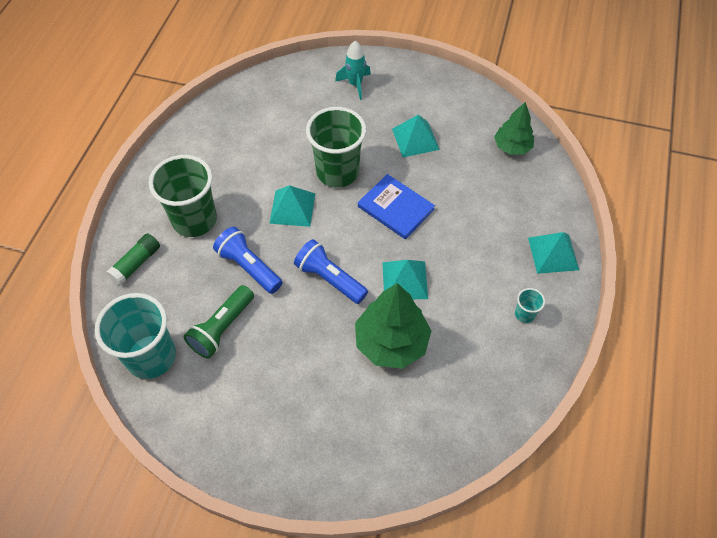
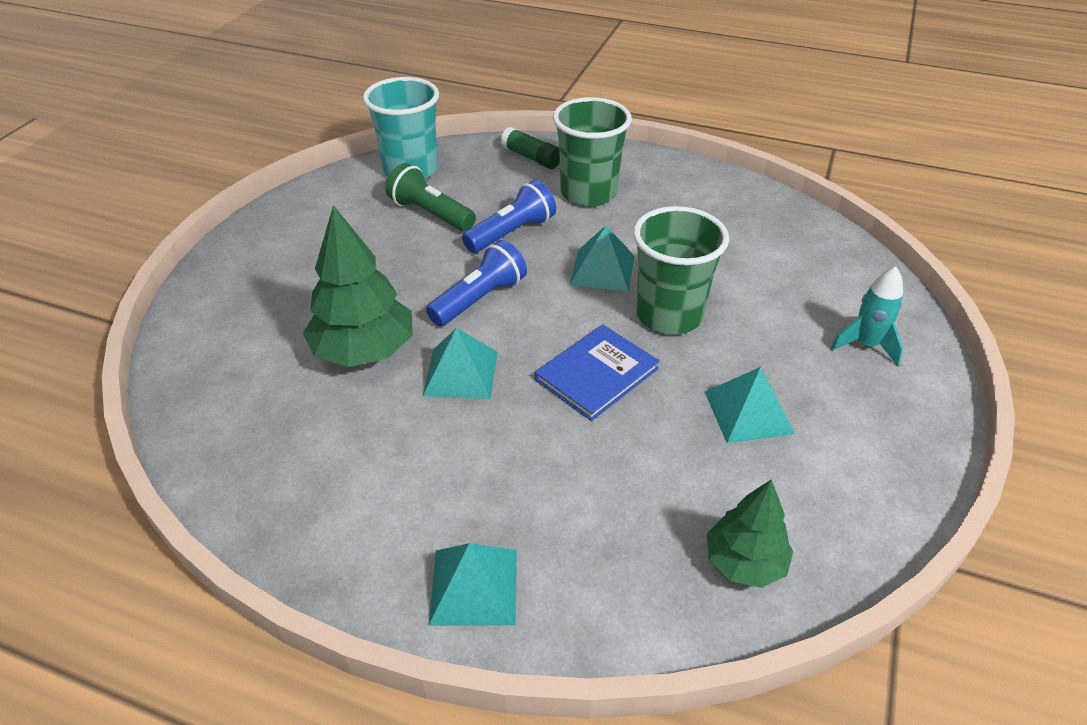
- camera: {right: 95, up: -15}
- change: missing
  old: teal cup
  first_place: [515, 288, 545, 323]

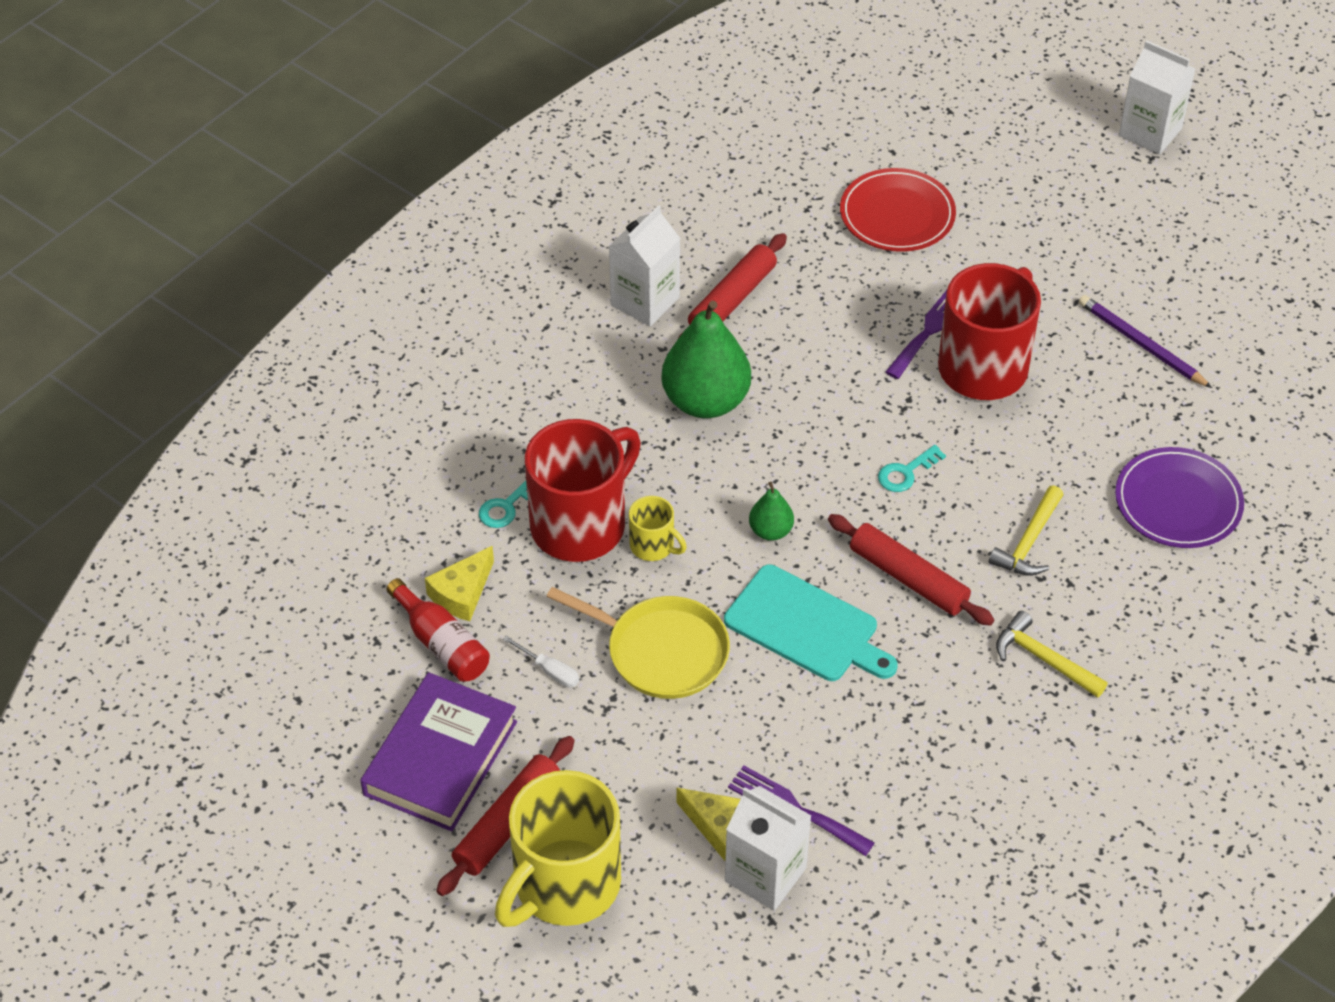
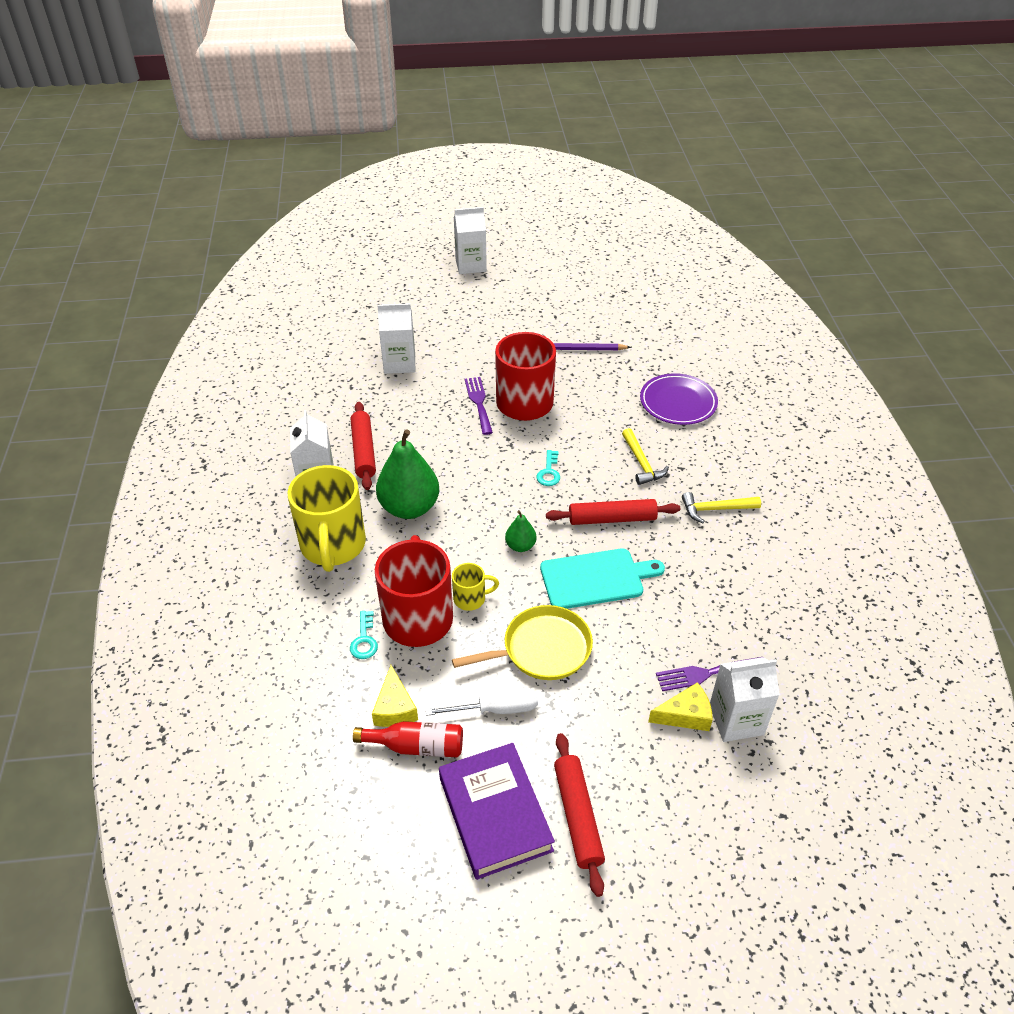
- camera: {right: -45, up: -5}
- change: exchanged
  old: red plate
  new: snow-white juice carton
  first_place: [840, 168, 956, 252]
  second_place: [377, 303, 415, 374]
- change: size
  old: snow-white flat screwdriver
  first_place: [503, 636, 579, 688]
  second_place: [426, 688, 538, 716]
  factor: 1.59
- change: relocated
  old: golden coffee mug
  first_place: [495, 770, 621, 927]
  second_place: [287, 465, 366, 572]

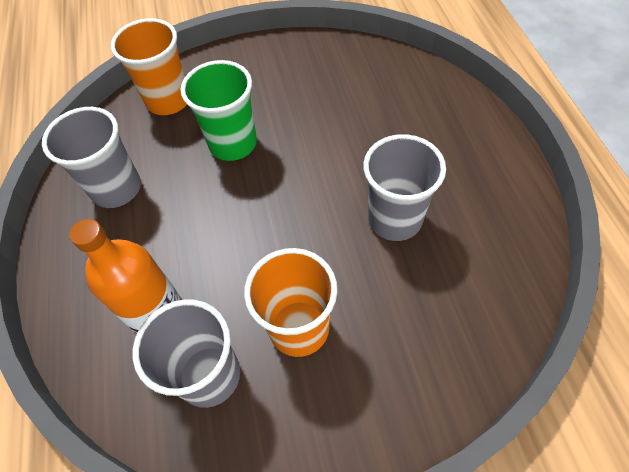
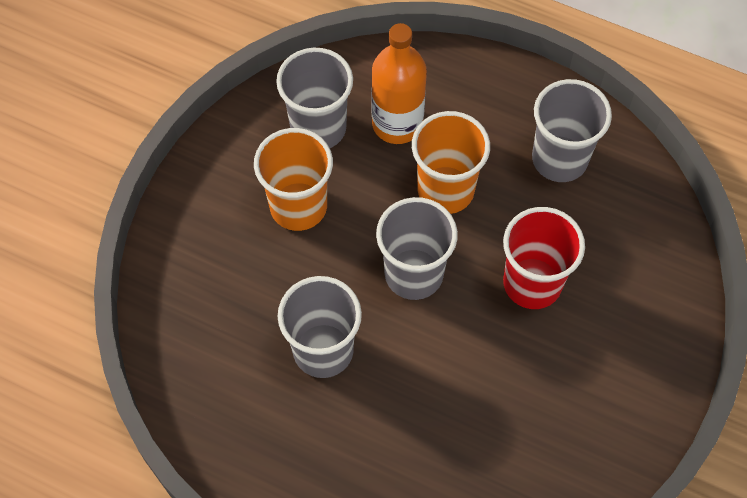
- camera: {right: 125, up: 5}
- change: relocated
  old: orange cup
  first_place: [111, 18, 187, 115]
  second_place: [412, 111, 490, 214]
- change: colour
  old: leaf-green cup
  new: red cup
  first_place: [181, 60, 257, 161]
  second_place: [503, 207, 585, 309]
- change: appeared
  new: gray cup
  second_place: [376, 197, 458, 300]

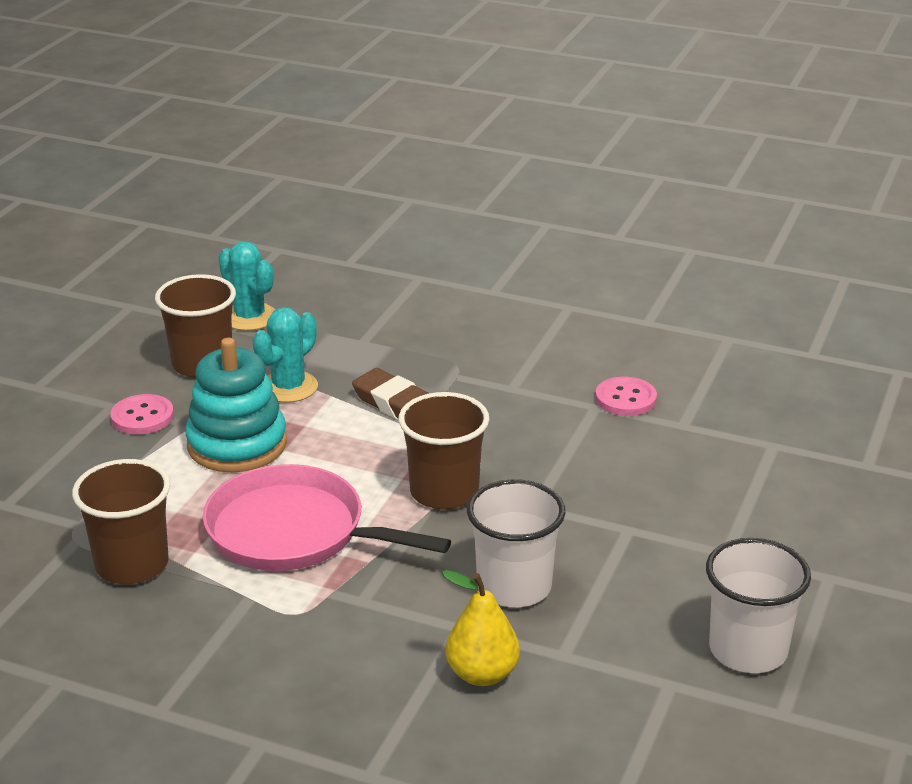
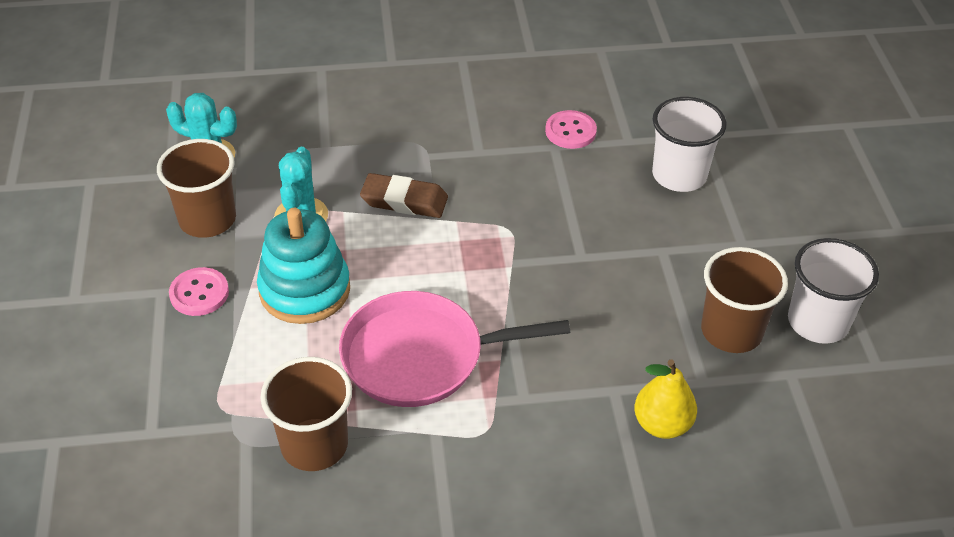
- camera: {right: -30, up: 15}
- change: relocated
  old: dark brown cup
  first_place: [399, 392, 489, 509]
  second_place: [701, 247, 788, 353]
- change: relocated
  old: snow-white cup
  first_place: [467, 479, 566, 607]
  second_place: [652, 97, 727, 192]

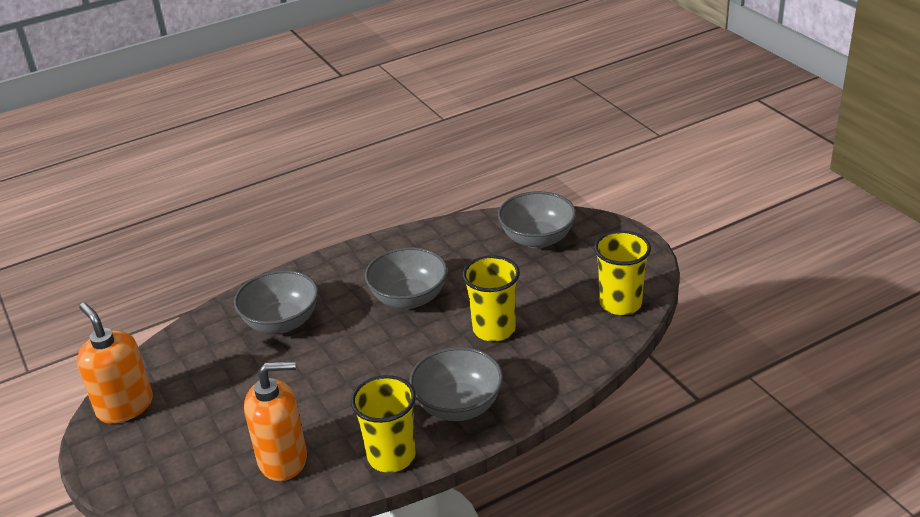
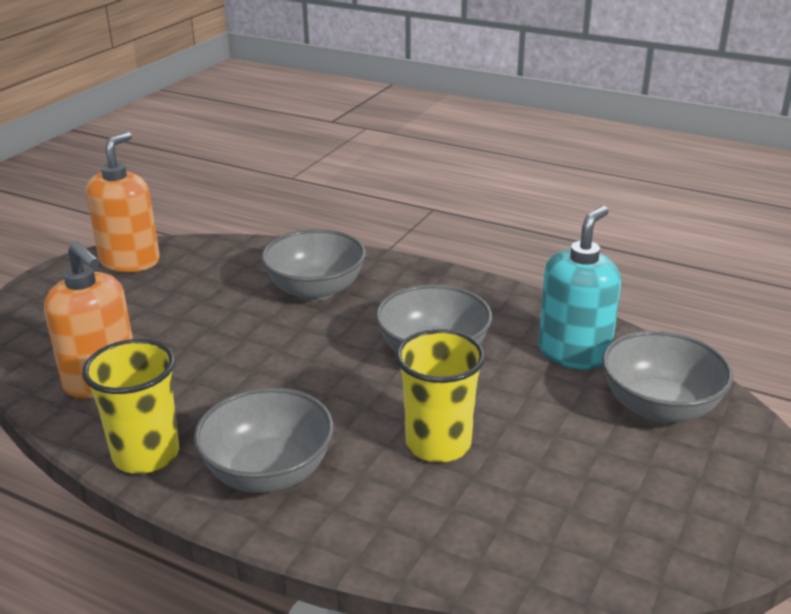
- camera: {right: 55, up: -5}
- change: missing
  old: golden cup
  first_place: [594, 230, 651, 315]
- change: appeared
  new: teal soap dispenser
  second_place: [538, 206, 621, 370]

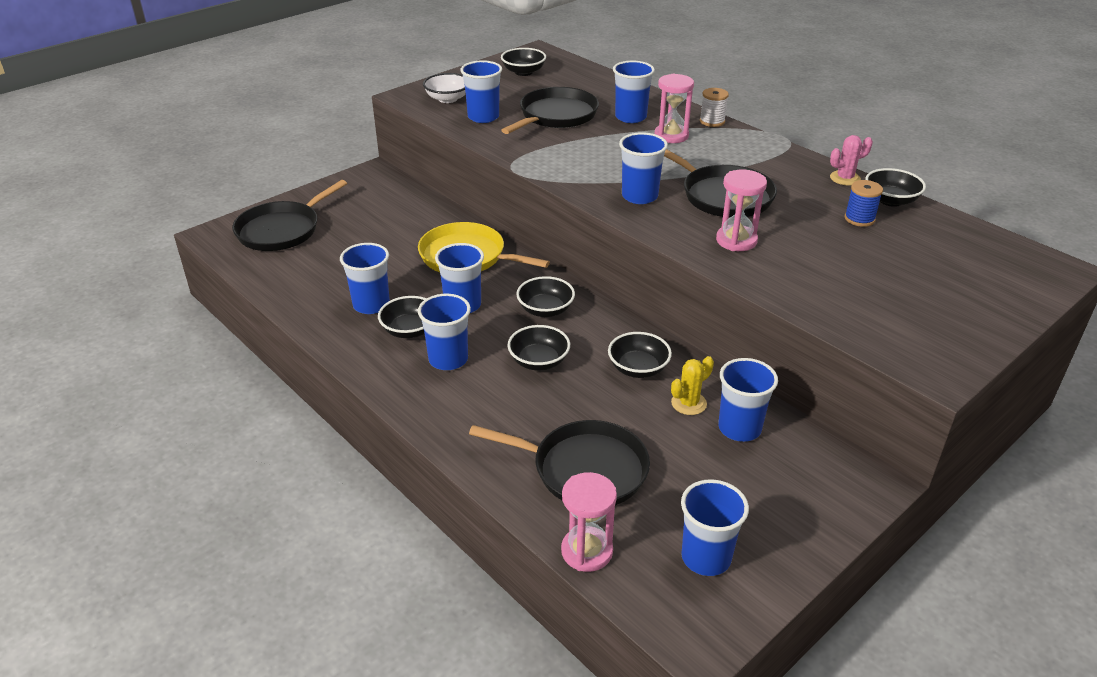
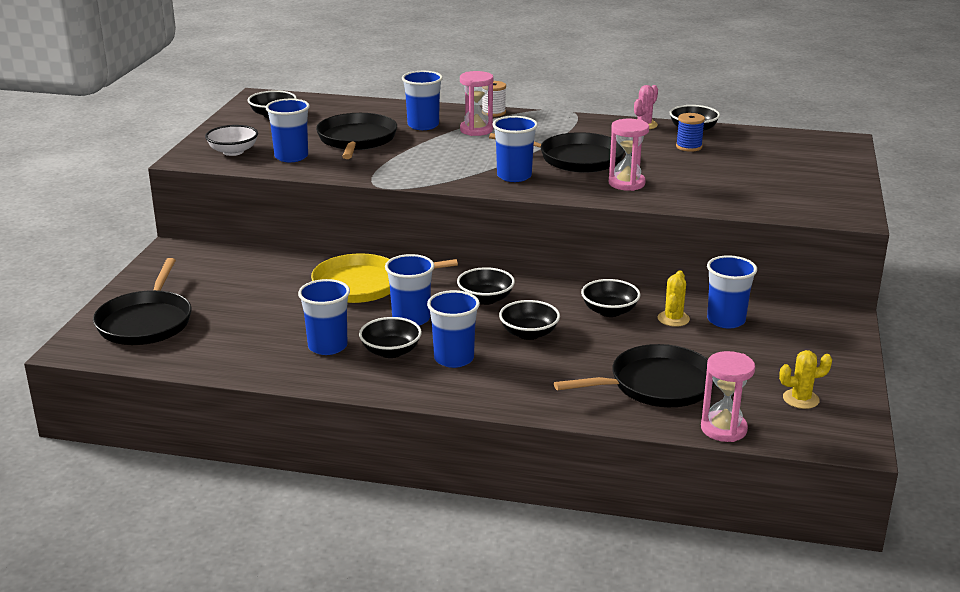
- camera: {right: -35, up: -10}
- change: exchanged
  old: blue cup
  new: golden saguaro cactus
  first_place: [681, 479, 749, 576]
  second_place: [779, 350, 832, 409]

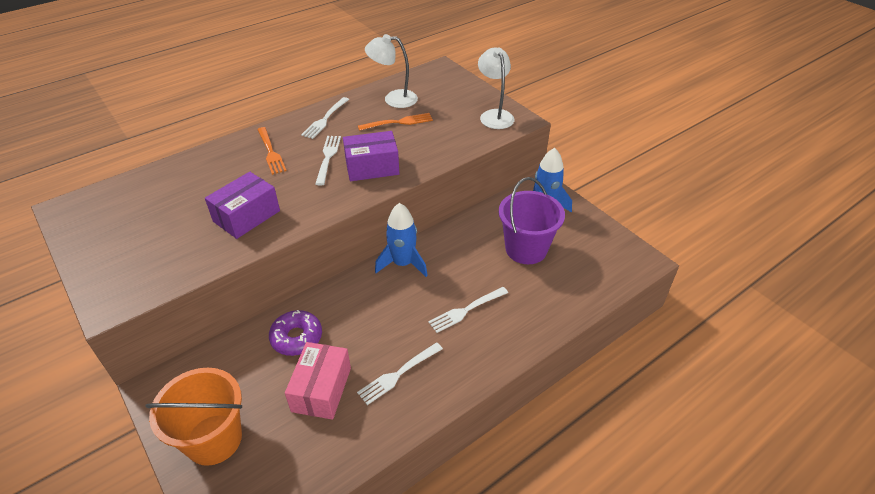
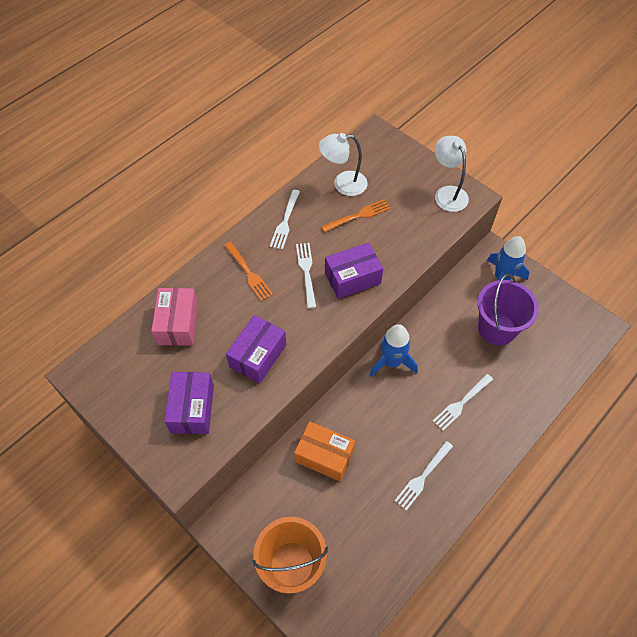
- camera: {right: -10, up: 15}
- change: exchanged
  old: royal purple donut
  new: orange package
  first_place: [269, 310, 322, 356]
  second_place: [294, 421, 355, 481]
- change: relocated
  old: rosy package
  first_place: [285, 342, 351, 420]
  second_place: [151, 288, 198, 346]
- change: appeared
  new: royal purple package
  second_place: [164, 372, 214, 434]

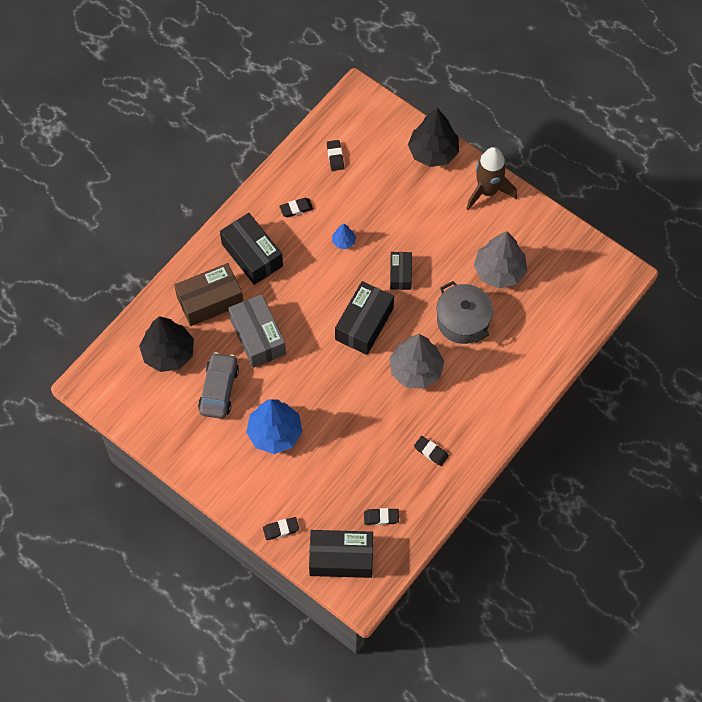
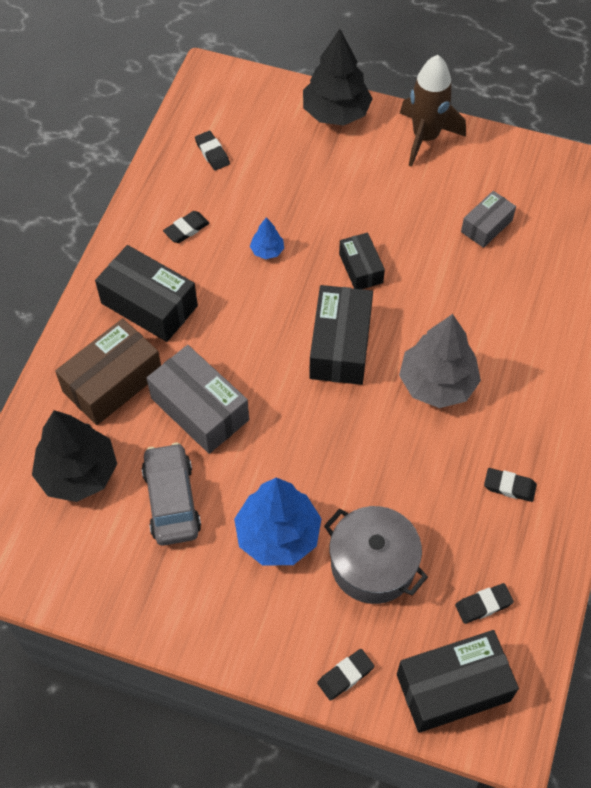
- camera: {right: -20, up: -5}
- change: exchanged
  old: gray toy tree
  new: gray package
  first_place: [474, 231, 527, 288]
  second_place: [461, 191, 516, 248]
- change: relocated
  old: gray pot
  first_place: [437, 281, 493, 344]
  second_place: [324, 506, 428, 604]

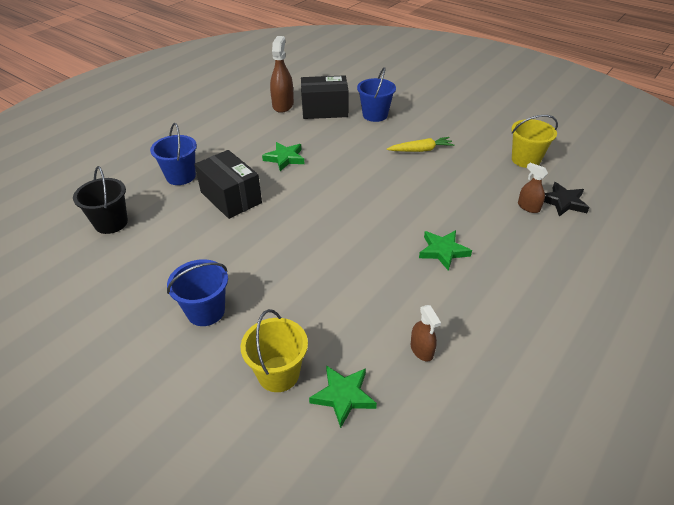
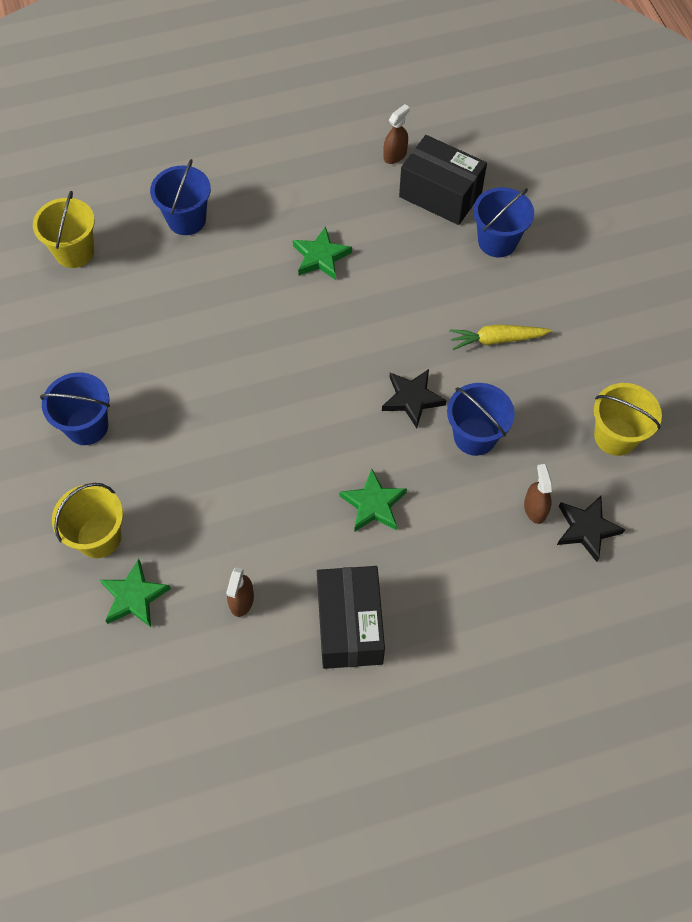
- camera: {right: 35, up: 20}
- change: size
  old: dark brown spray bottle
  first_place: [270, 36, 294, 113]
  second_place: [383, 104, 410, 164]
  factor: 0.58
- change: spun
  old: golden toy carrot
  first_place: [387, 137, 454, 152]
  second_place: [449, 324, 552, 350]
  degrees: 150
- change: relocated
  old: ebony package
  first_place: [194, 150, 262, 219]
  second_place: [317, 566, 385, 669]
- change: colour
  old: ebony sand bucket
  new: golden sand bucket
  first_place: [73, 166, 128, 234]
  second_place: [33, 191, 95, 268]
- change: appeared
  new: ebony five-pointed star
  second_place: [382, 369, 447, 428]
- change: appeared
  new: blue sand bucket
  second_place: [447, 383, 515, 456]

